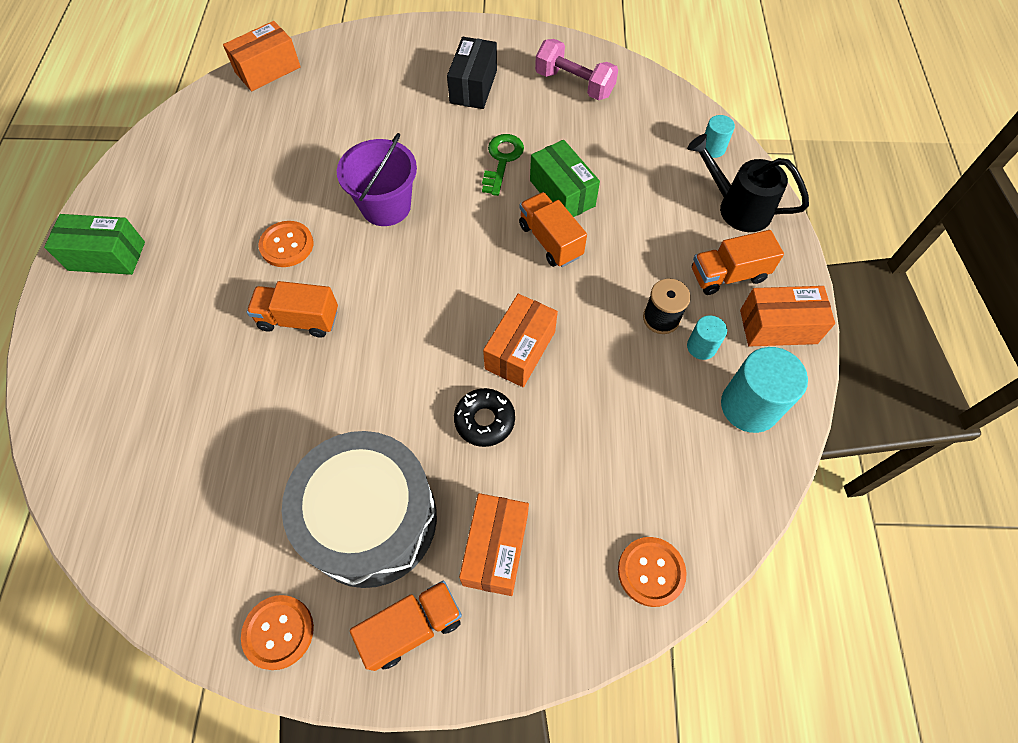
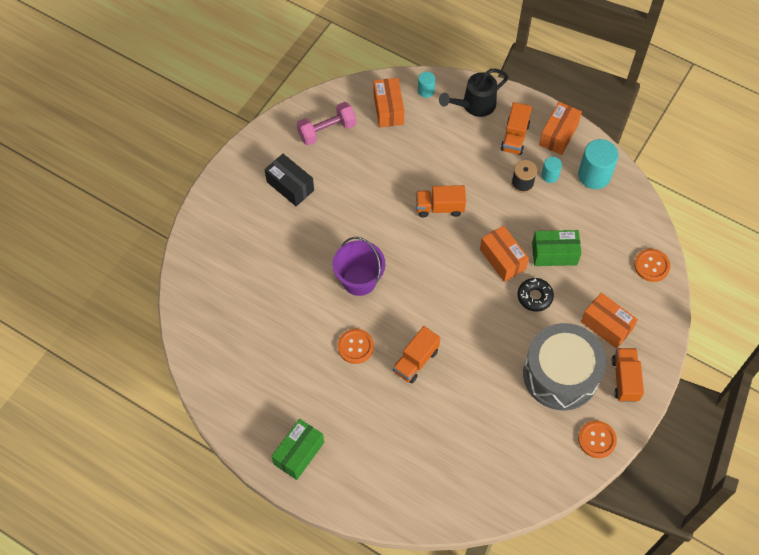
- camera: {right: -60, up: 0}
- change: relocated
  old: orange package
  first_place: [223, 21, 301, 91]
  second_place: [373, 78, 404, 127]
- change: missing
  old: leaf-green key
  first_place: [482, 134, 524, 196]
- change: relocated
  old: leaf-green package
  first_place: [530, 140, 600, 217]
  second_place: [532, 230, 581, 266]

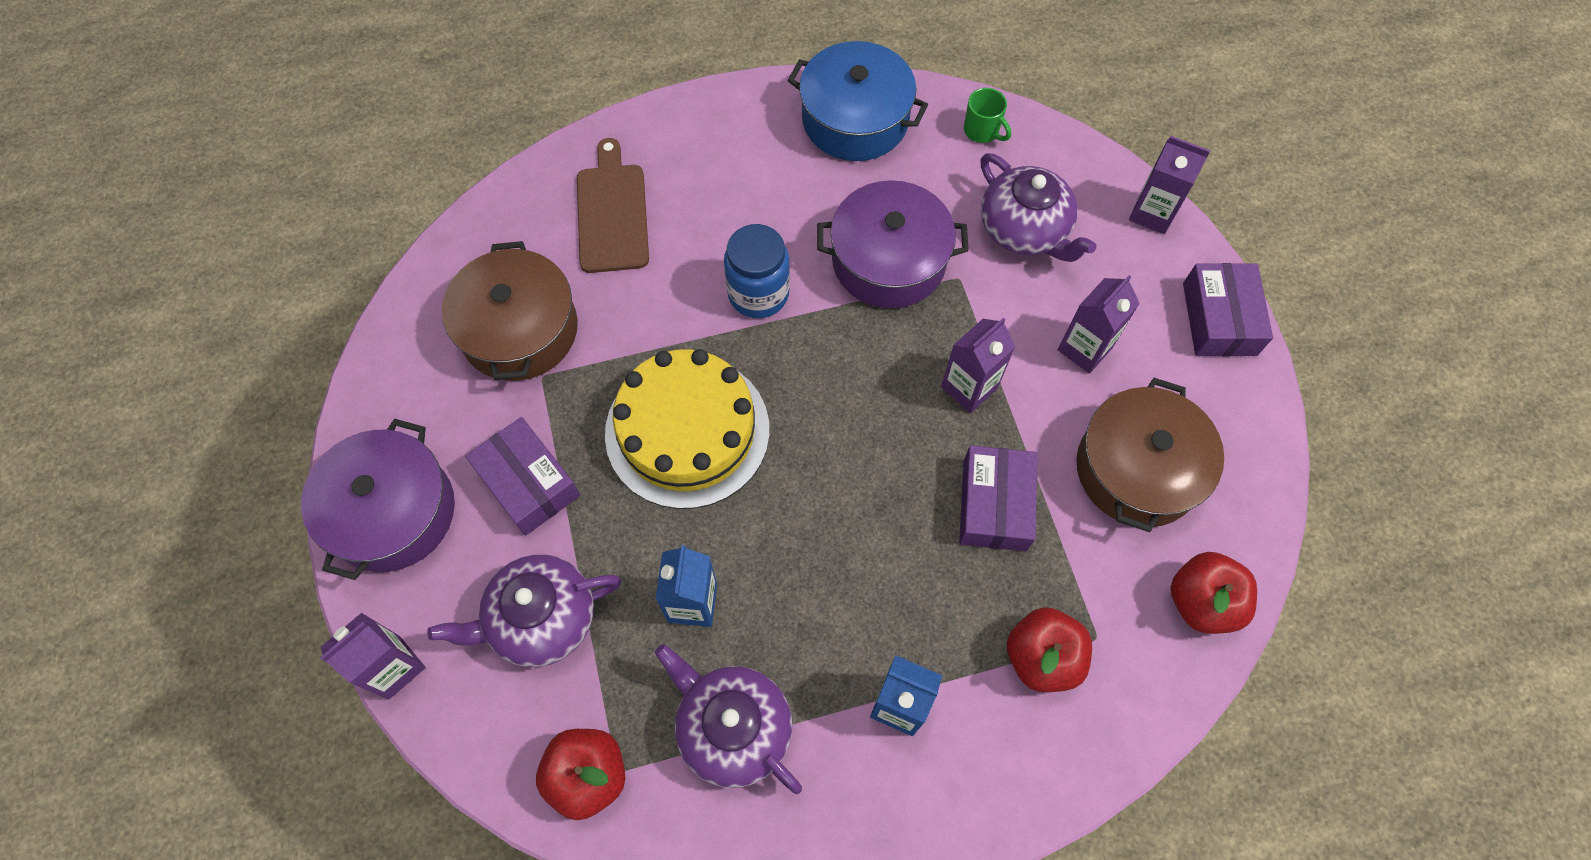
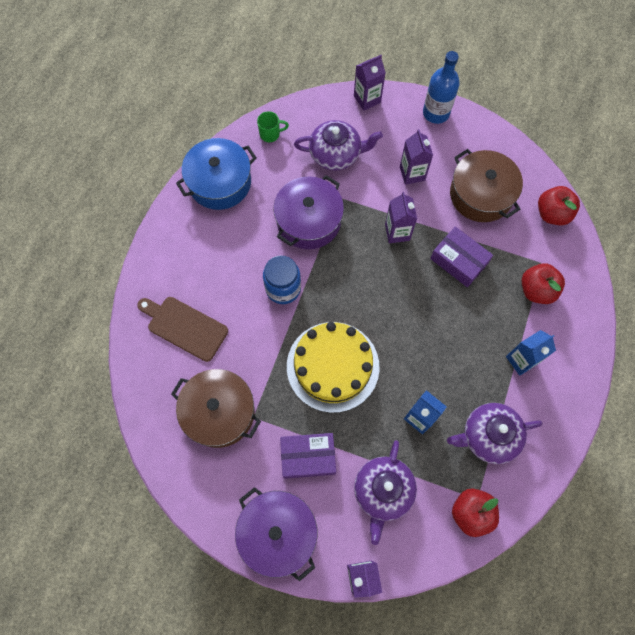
- camera: {right: -55, up: 5}
- change: exchanged
  old: royal purple package
  new: blue bottle
  first_place: [1183, 263, 1273, 356]
  second_place: [423, 51, 460, 124]

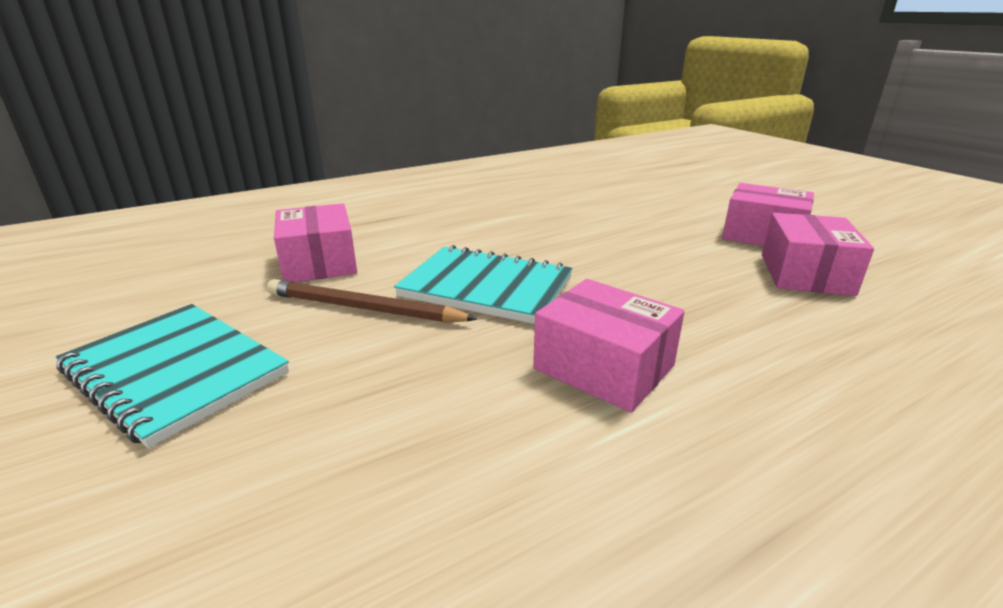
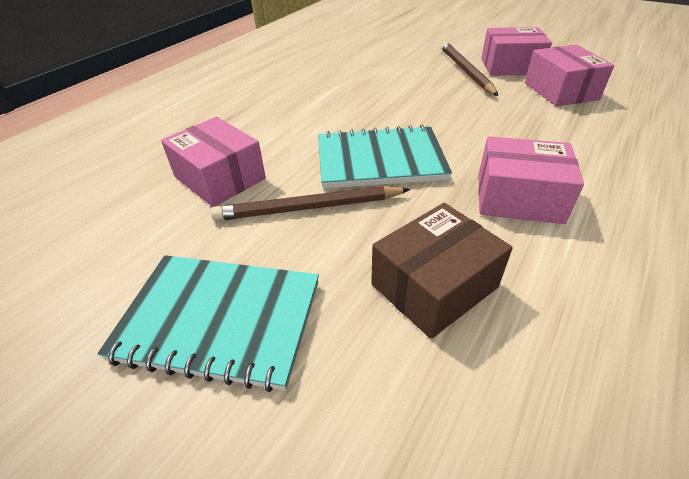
- camera: {right: -25, up: 15}
- change: appeared
  new: dark brown pencil
  second_place: [441, 42, 498, 96]
- change: appeared
  new: dark brown package
  second_place: [371, 203, 513, 339]

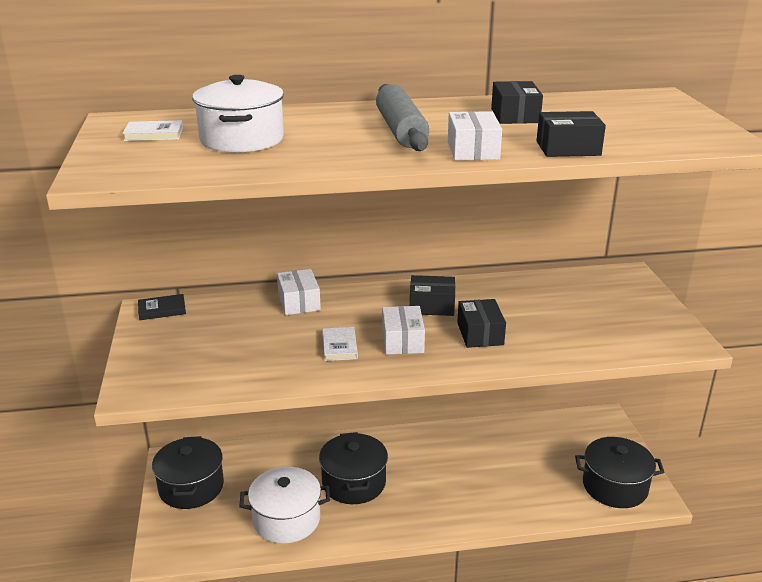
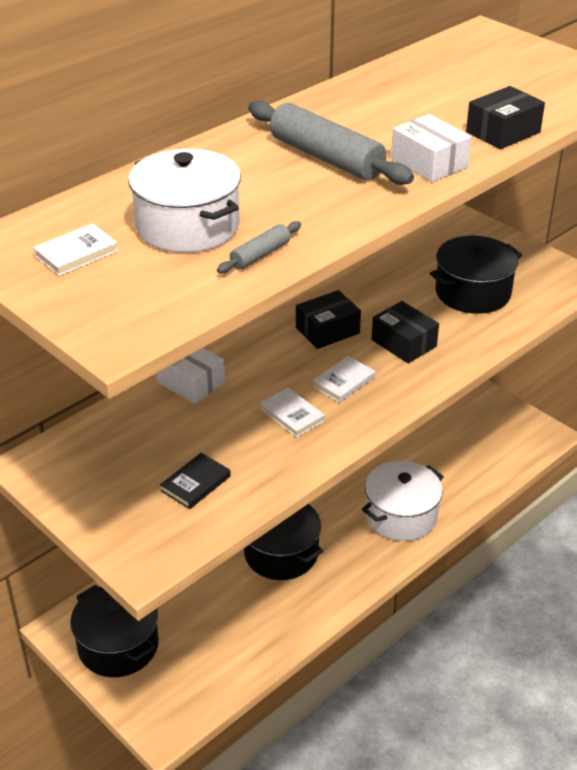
- camera: {right: -35, up: 10}
- change: missing
  old: ebony package
  first_place: [491, 81, 543, 124]
- change: relocated
  old: ebony hardback
  first_place: [138, 294, 186, 320]
  second_place: [160, 453, 231, 509]
- change: exchanged
  old: snow-white package
  new: snow-white hardback
  first_place: [382, 306, 425, 355]
  second_place: [312, 356, 375, 403]
- change: relocated
  old: ebony pot
  first_place: [575, 437, 664, 508]
  second_place: [430, 236, 522, 314]
- change: relocated
  old: snow-white pot
  first_place: [240, 467, 330, 544]
  second_place: [362, 461, 444, 541]
- change: appeared
  new: gray rolling pin
  second_place: [217, 221, 301, 273]

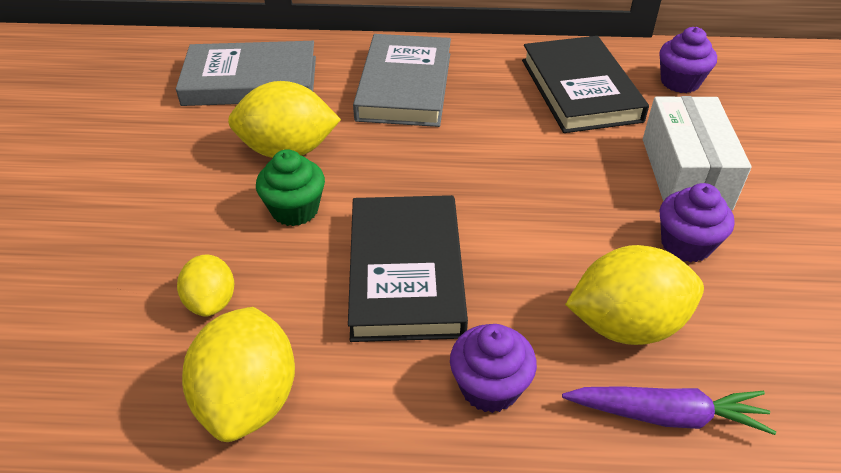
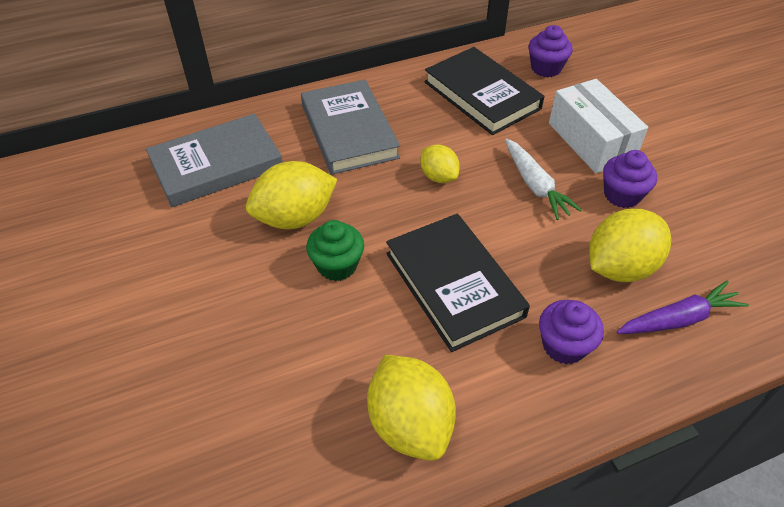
- camera: {right: -25, up: 5}
- change: relocated
  old: golden toy lemon
  first_place: [177, 255, 234, 317]
  second_place: [420, 144, 460, 183]
- change: appeared
  new: snow-white toy carrot
  second_place: [505, 138, 582, 220]

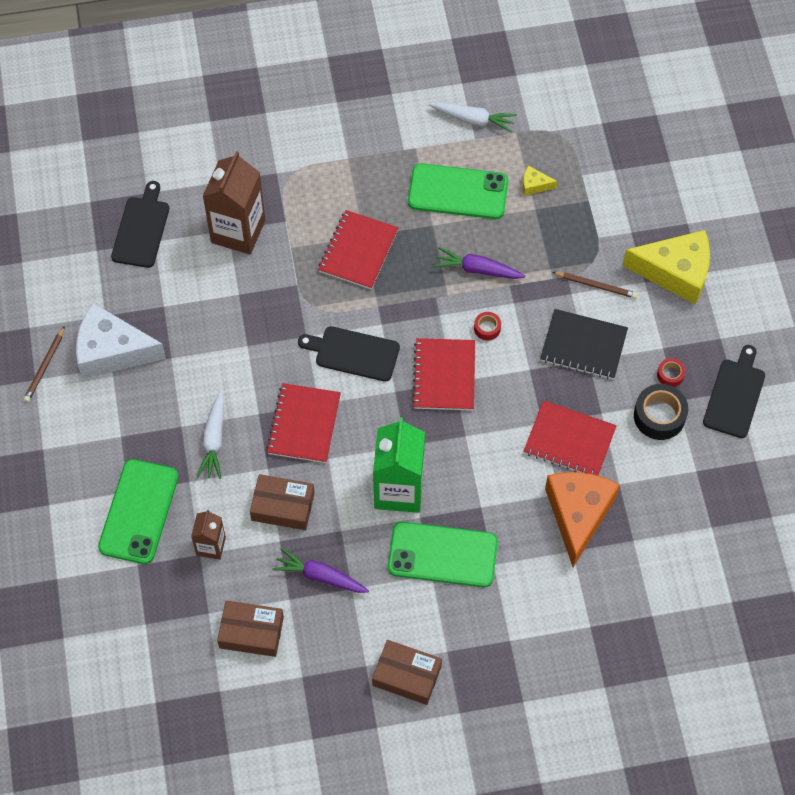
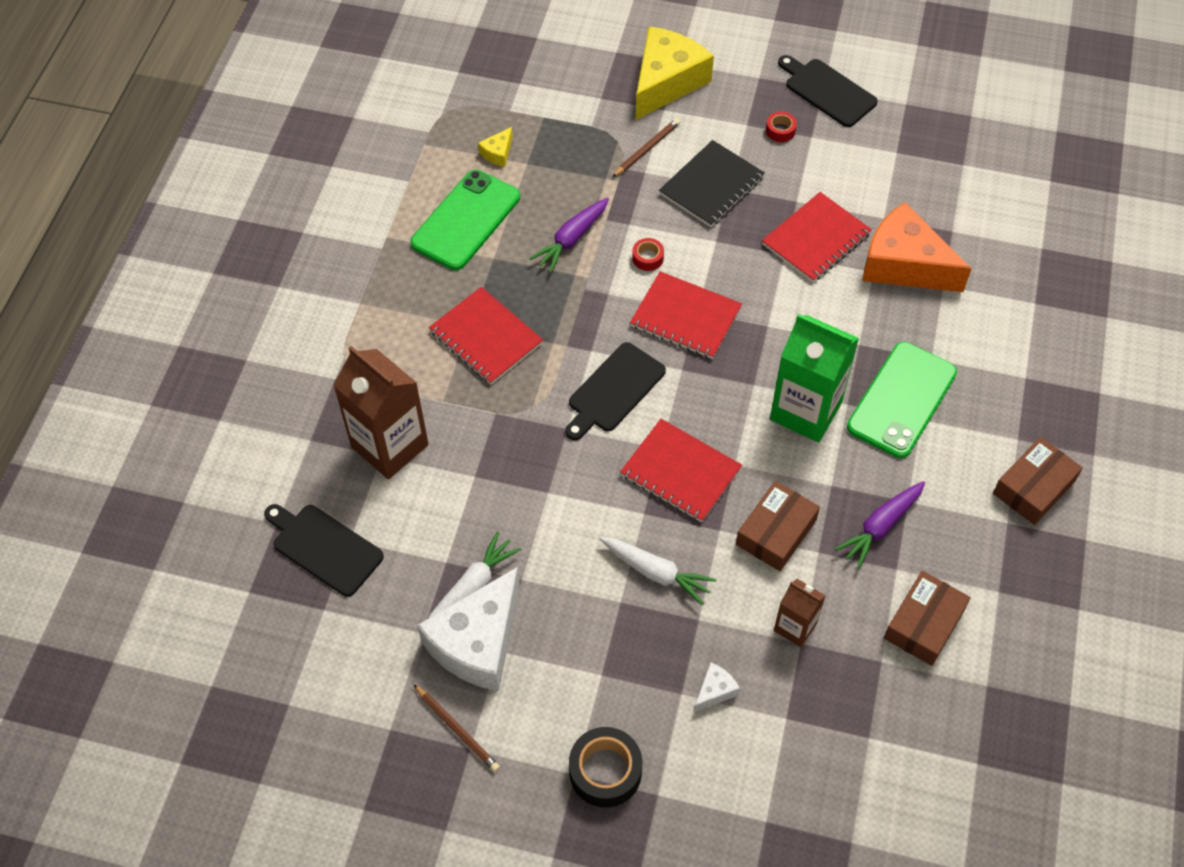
- camera: {right: -65, up: -5}
- change: relocated
  old: snow-white toy carrot
  first_place: [429, 102, 517, 133]
  second_place: [429, 531, 521, 618]
- change: relocated
  old: ebony tape
  first_place: [634, 384, 688, 440]
  second_place: [569, 727, 642, 808]
- change: exchanged
  old: leaf-green phone
  new: snow-white cheese
  first_place: [98, 459, 178, 564]
  second_place: [694, 662, 740, 712]

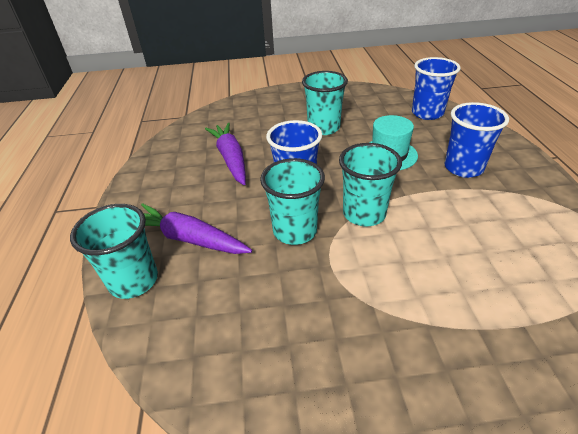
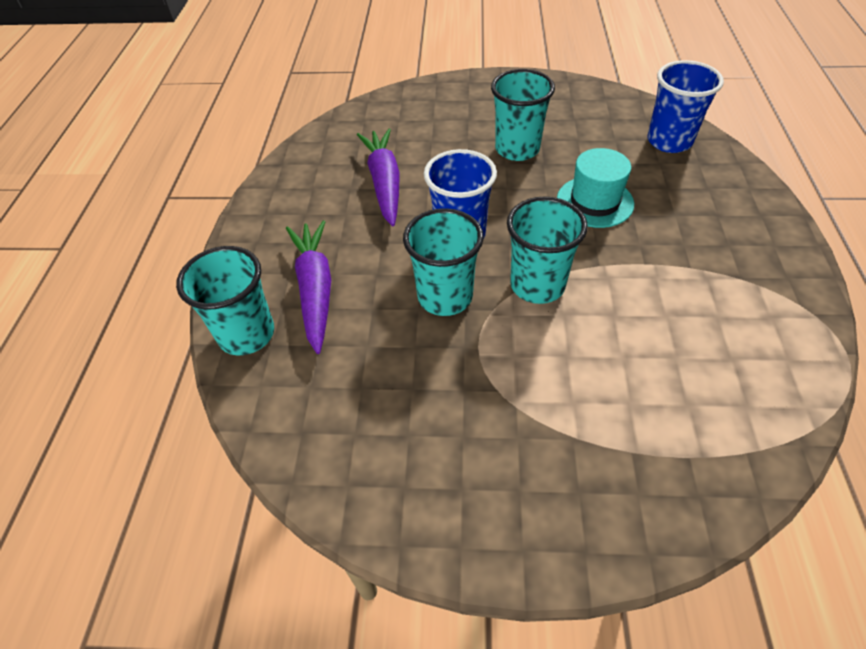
- camera: {right: 10, up: 10}
- change: missing
  old: blue cup
  first_place: [444, 102, 509, 178]
- change: spun
  old: royal purple toy carrot
  first_place: [141, 203, 252, 254]
  second_place: [286, 220, 331, 354]
  degrees: 45

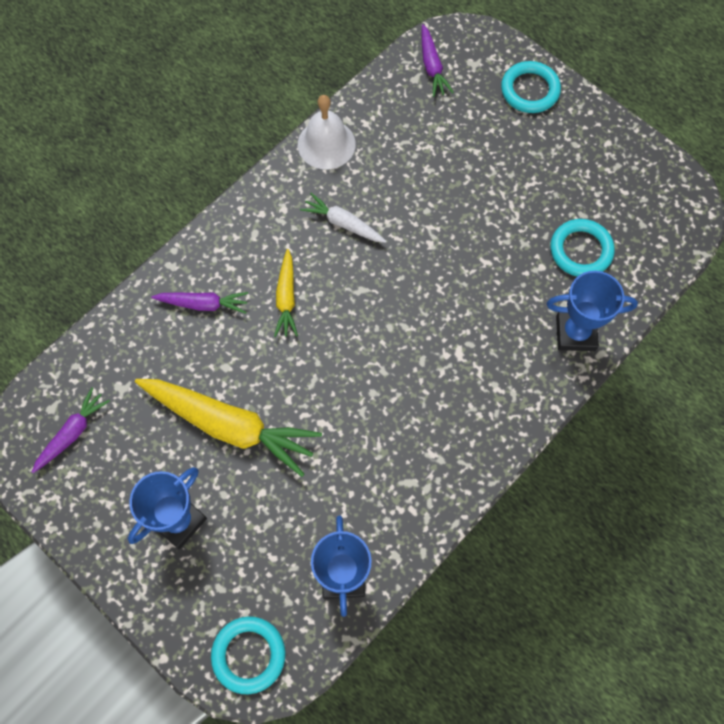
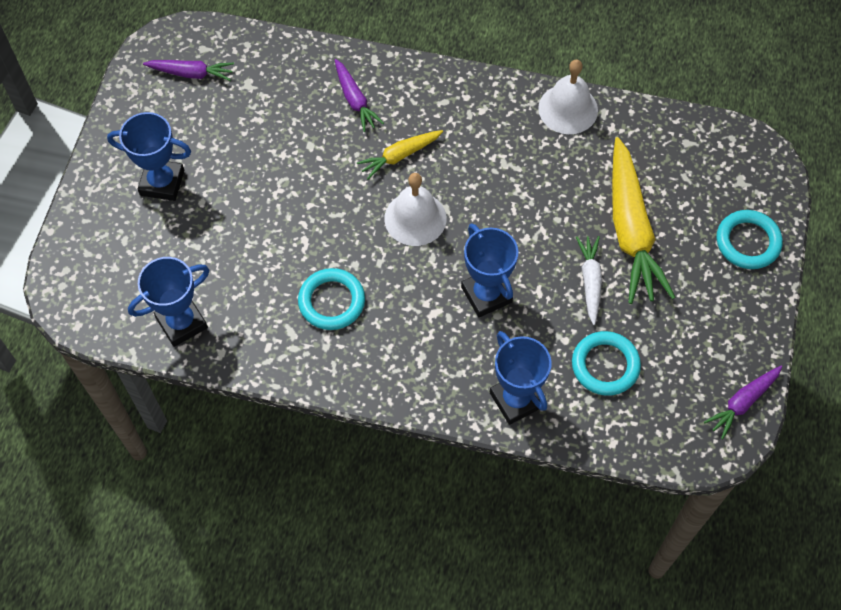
- camera: {right: 60, up: -5}
- change: relocated
  old: royal purple toy carrot
  first_place: [421, 24, 454, 97]
  second_place: [704, 366, 782, 439]
- change: relocated
  old: snow-white toy carrot
  first_place: [300, 193, 387, 243]
  second_place: [576, 236, 602, 325]
- change: relocated
  old: golden toy carrot
  first_place: [135, 379, 322, 477]
  second_place: [612, 137, 675, 304]
- change: relocated
  old: teal hoop
  first_place: [211, 616, 286, 694]
  second_place: [298, 268, 365, 330]
- change: appeared
  new: snow-white bell
  second_place: [384, 173, 446, 246]
- change: appeared
  new: blue prize cup
  second_place: [461, 223, 518, 317]

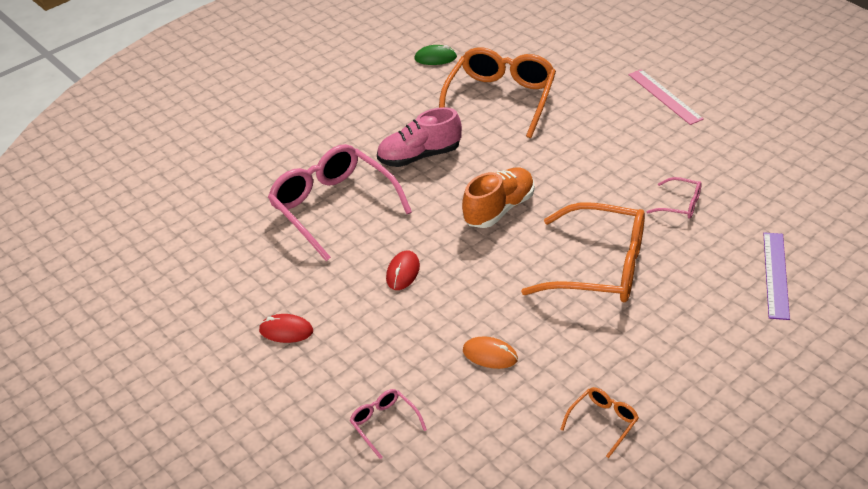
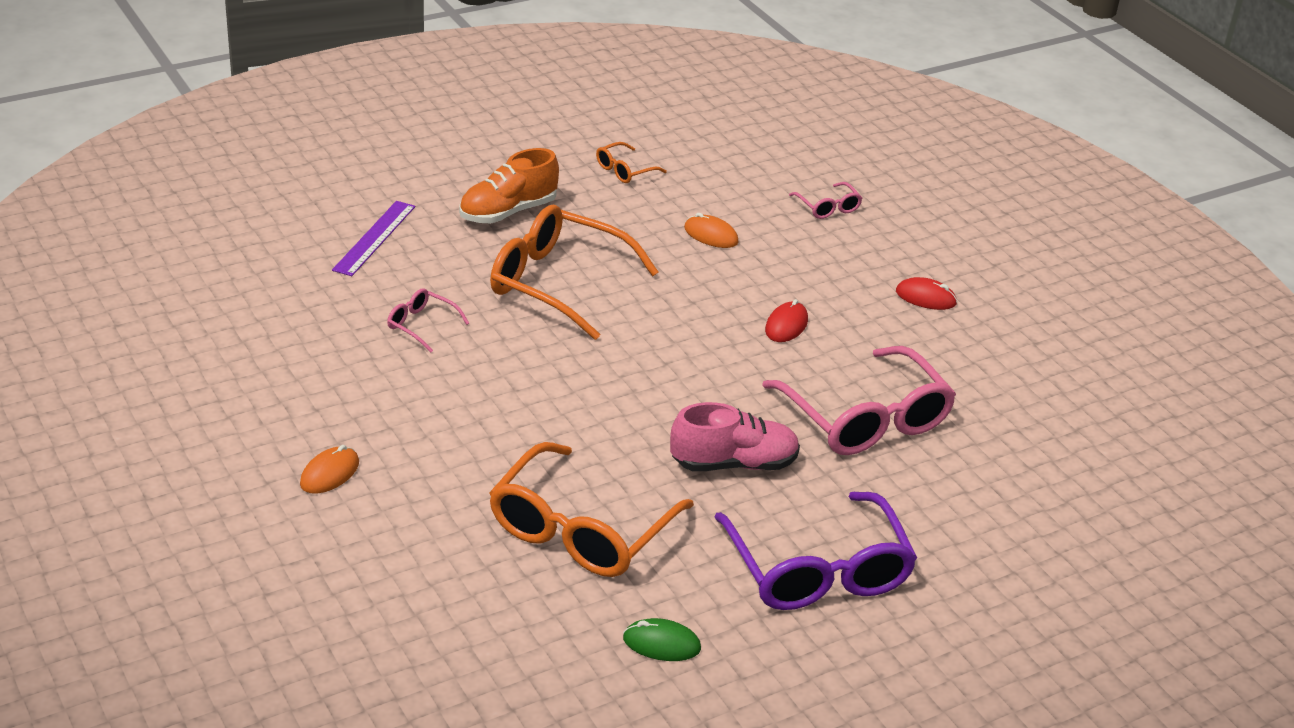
- camera: {right: -175, up: -5}
- change: exchanged
  old: rosy measuring stick
  new: orange PC mouse
  first_place: [628, 69, 704, 125]
  second_place: [300, 445, 359, 494]
- change: relocated
  old: orange sneaker
  first_place: [462, 168, 534, 228]
  second_place: [459, 148, 559, 223]
- change: appeared
  new: royal purple glasses
  second_place: [714, 492, 917, 610]

